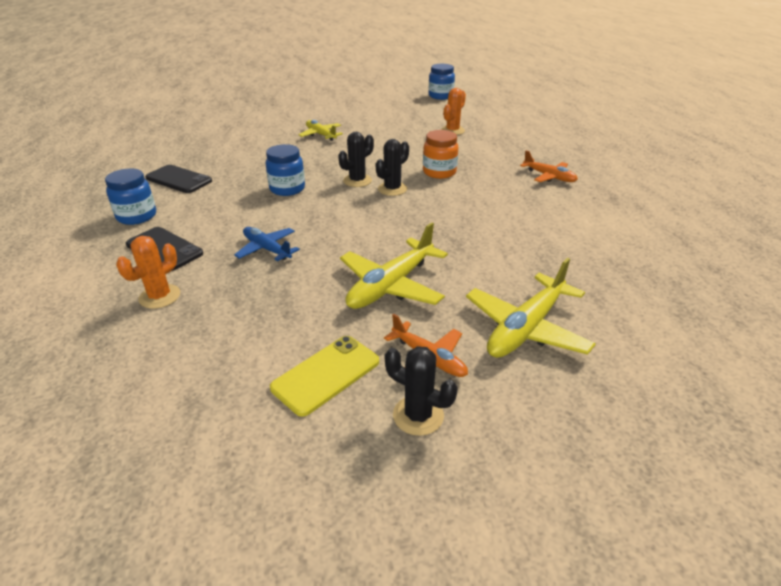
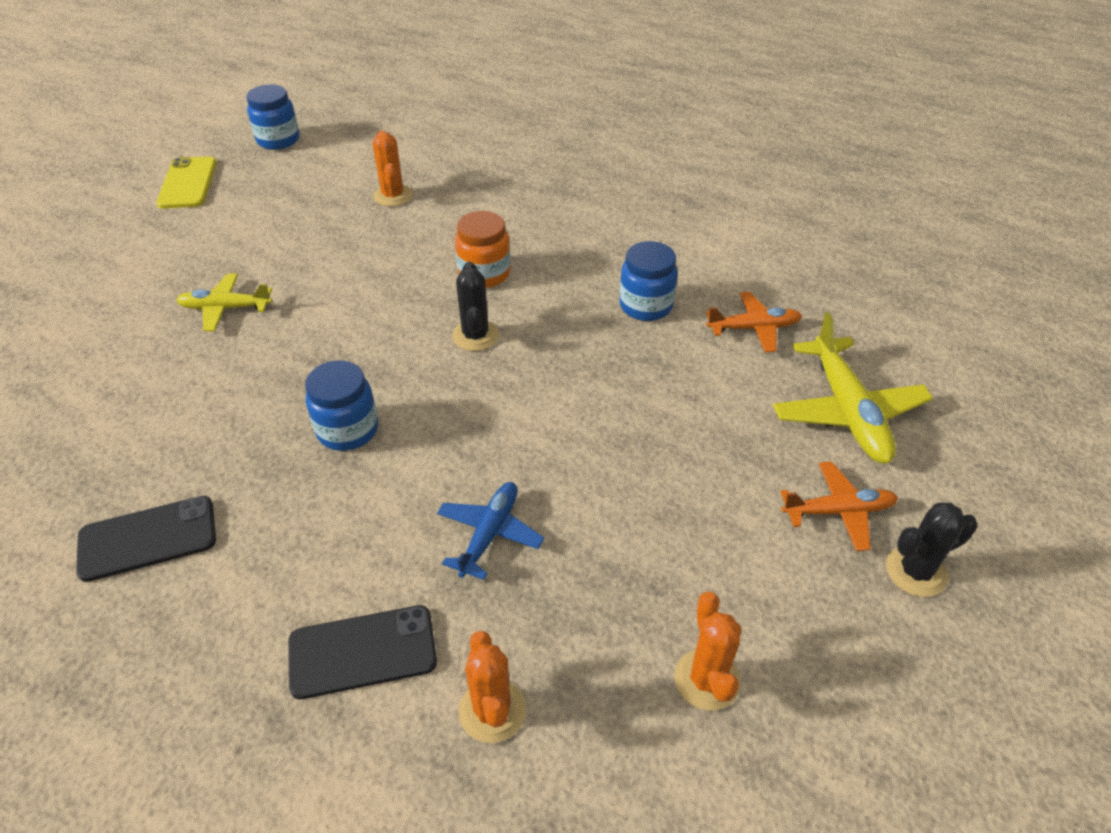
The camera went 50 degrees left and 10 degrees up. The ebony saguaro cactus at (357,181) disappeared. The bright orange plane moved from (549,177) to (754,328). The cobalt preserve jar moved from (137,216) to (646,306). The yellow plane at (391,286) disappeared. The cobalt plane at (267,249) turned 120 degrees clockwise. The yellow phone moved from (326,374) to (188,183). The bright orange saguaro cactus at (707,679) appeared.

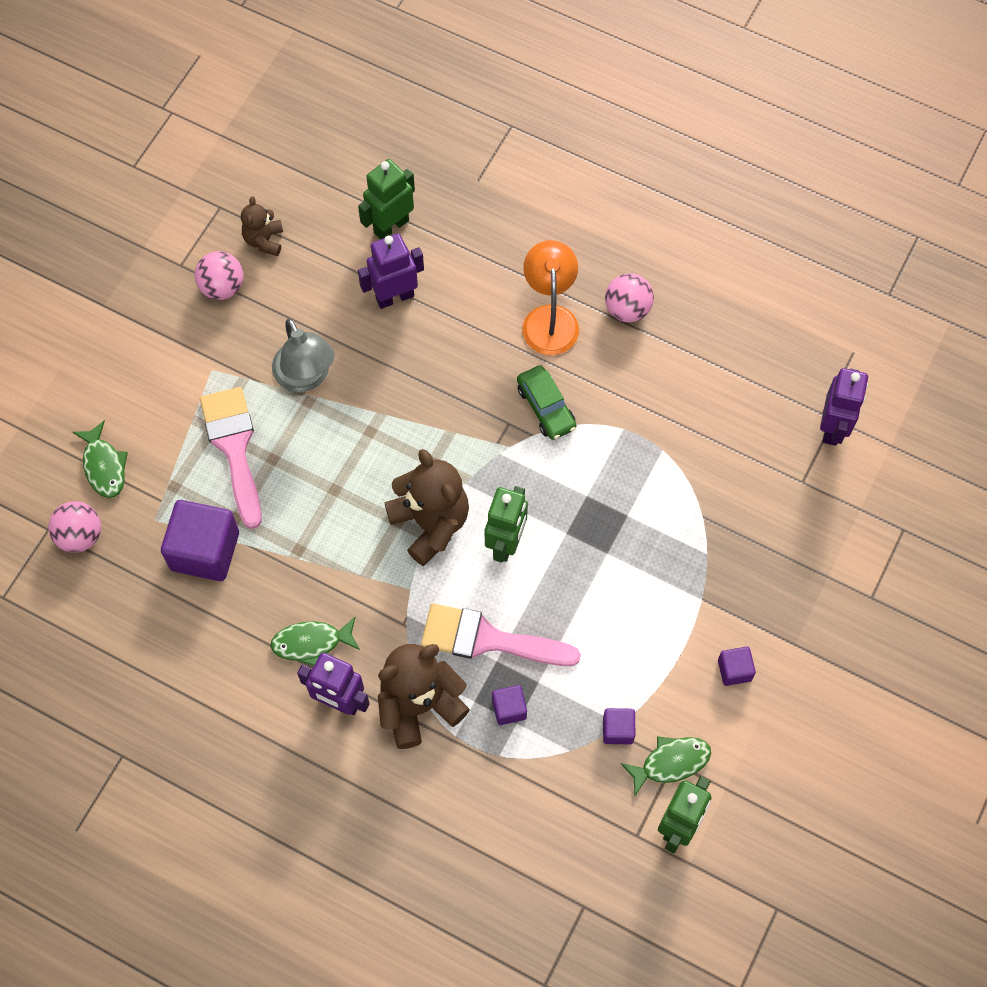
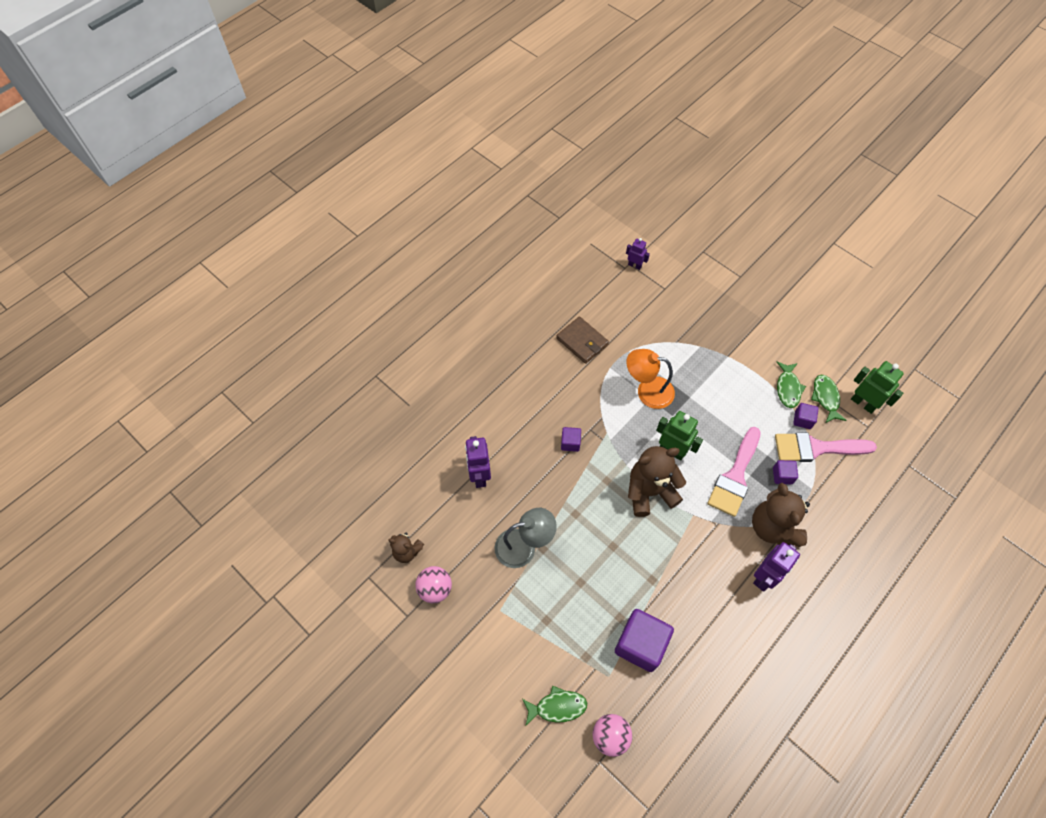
The camera went 75 degrees left and 5 degrees down. The green robot figure at (391,226) disappeared. The bright orange reading lamp moved from (549,318) to (647,391). The rose-pink ball at (627,309) disappeared. The green car at (546,407) disappeared. The purple robot figure at (833,427) changed to 0.60 times the size. The rose-pink brush moved from (234,448) to (816,448). The green toy fish moved from (311,643) to (788,388). The purple solid cube moved from (734,670) to (570,443). The dark brown wallet at (582,341) appeared.

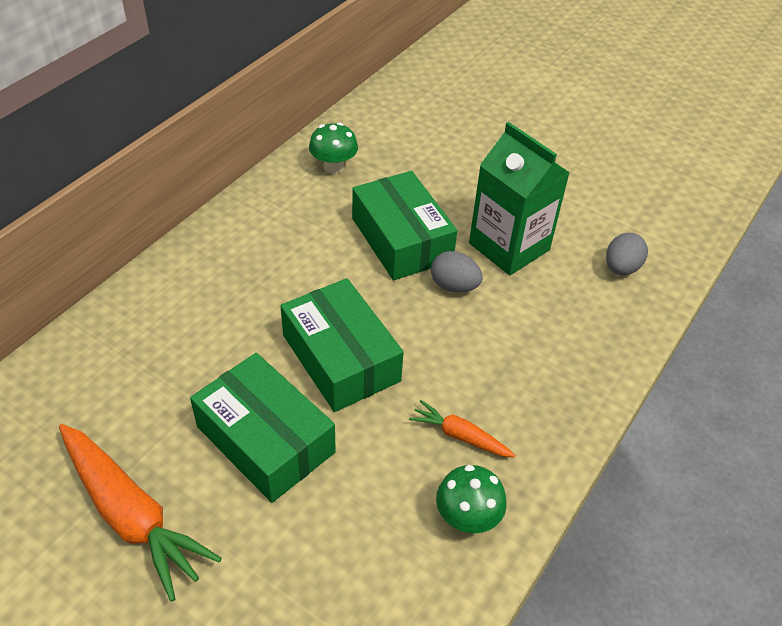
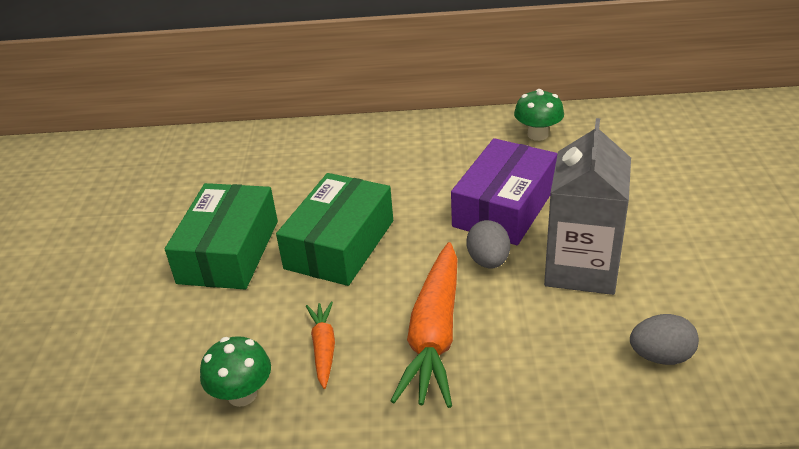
The camera went 60 degrees right and 10 degrees down. The green carton at (509,247) became the gray carton at (581,268). The green box at (401,239) became the purple box at (504,207). The bright orange carrot moved from (131,514) to (434,334).

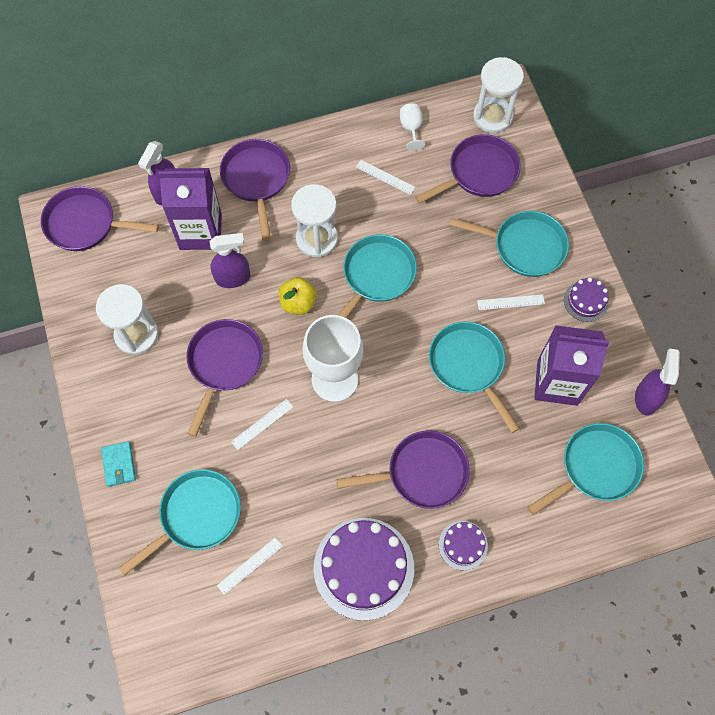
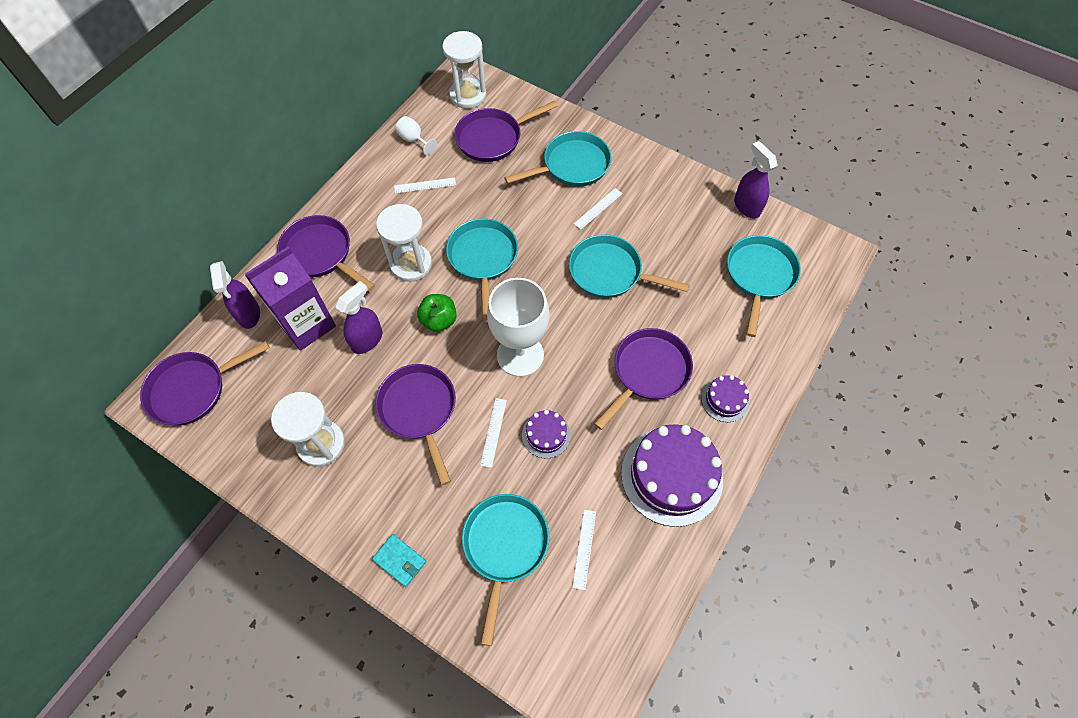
The camera went 40 degrees left and 5 degrees down. The purple pan at (479,173) turned 135 degrees counterclockwise. The yellow toy apple at (298,303) became the green toy apple at (439,320). The purple cake moved from (586,301) to (546,435). The purple carton at (557,382) disappeared.

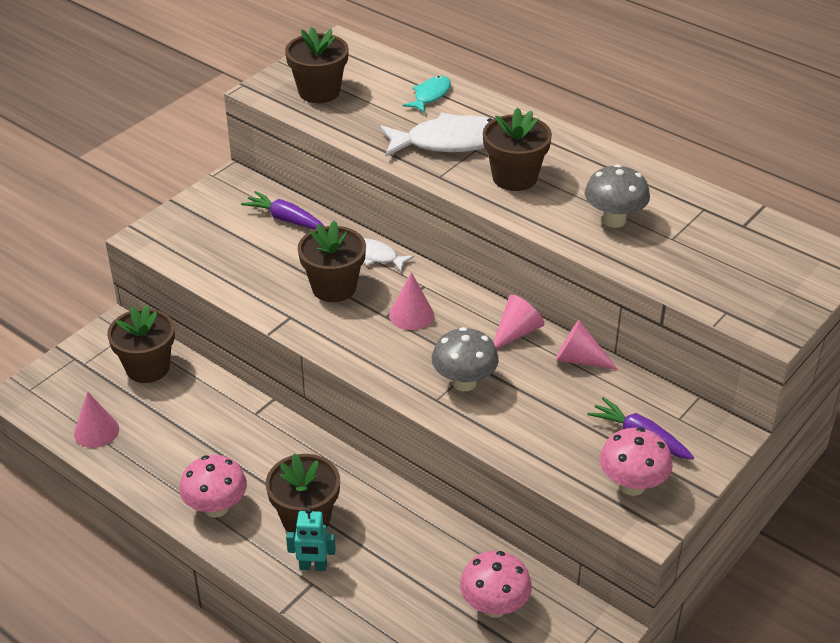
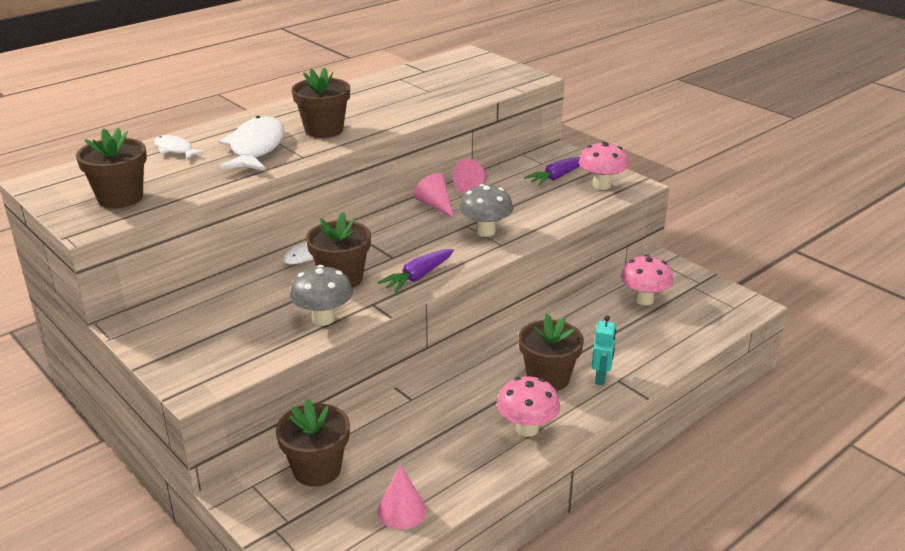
The camera went 80 degrees left and 10 degrees down. The turquoise toy fish at (430,95) became the white toy fish at (175,150). The gray mushroom moved from (614,220) to (323,319). The purple carrot moved from (285,219) to (418,277). The rose-pink cone shape at (411,315) disappeared.

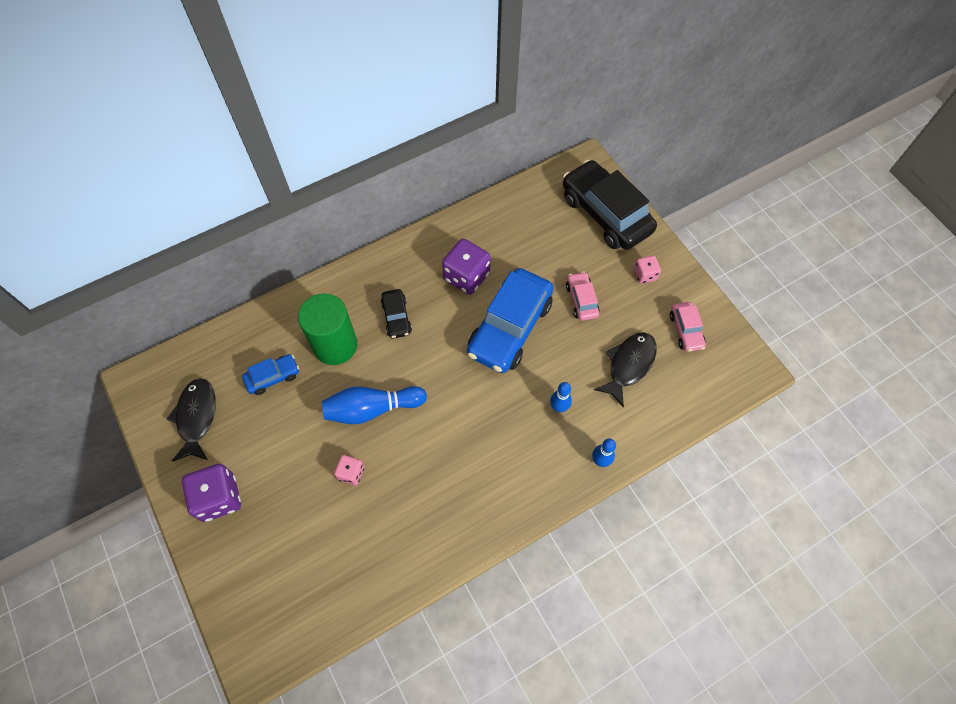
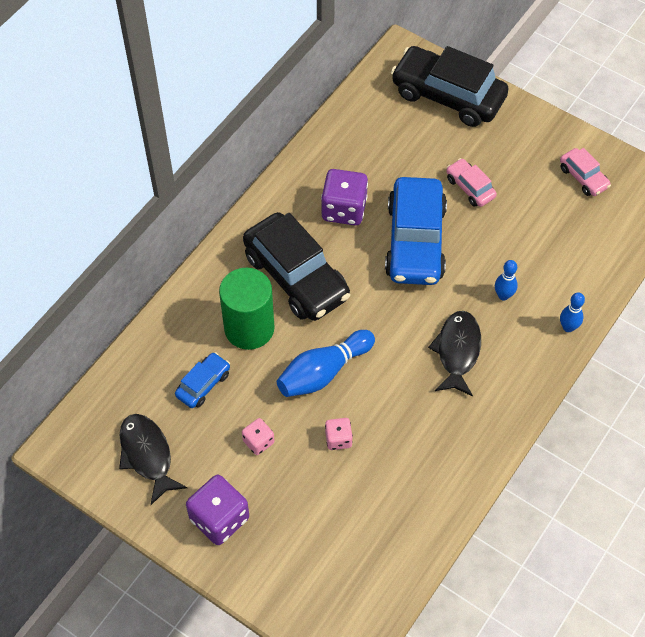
The camera went 25 degrees left and 5 degrees down. The rose-pink die moved from (645,275) to (258,442). The ebony car at (396,317) changed to 2.10 times the size. The ebony toy fish moved from (628,365) to (457,351).

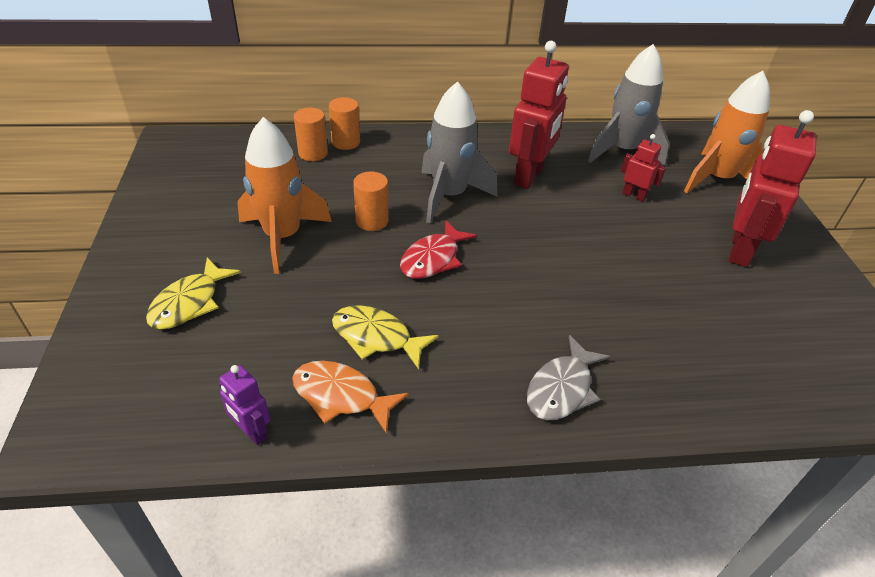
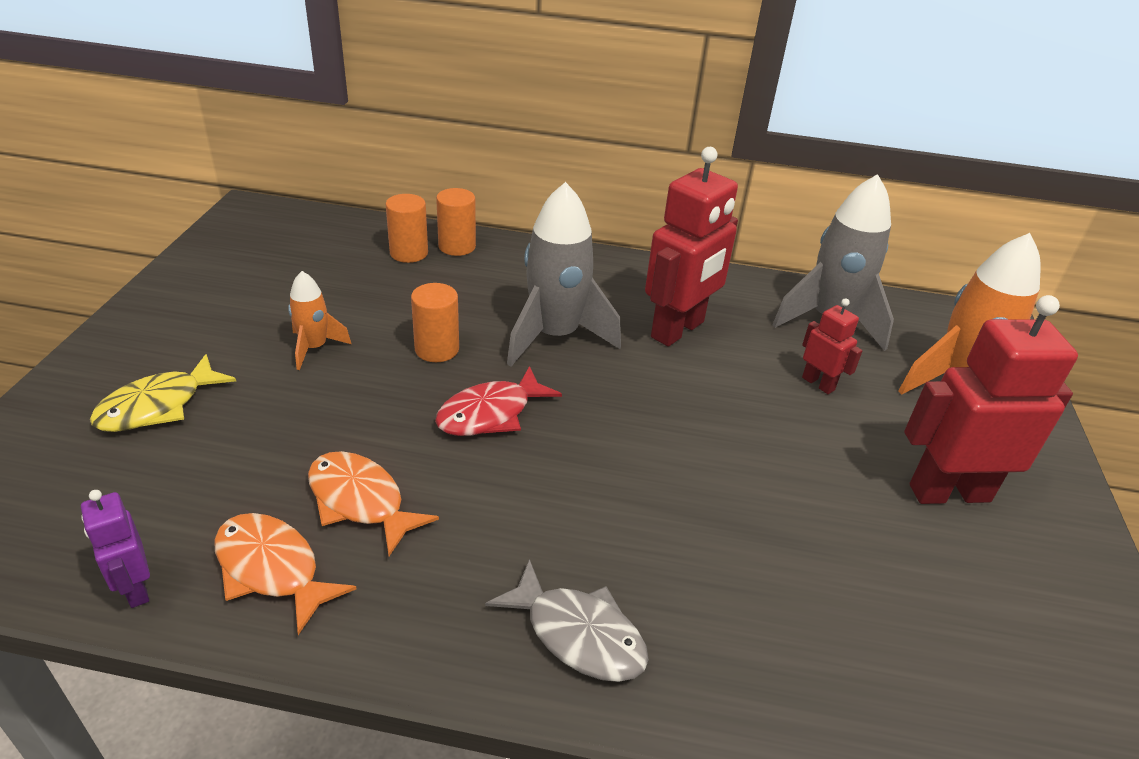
The camera went 15 degrees right and 5 degrees down. The crimson robot figure at (739,250) turned 45 degrees clockwise. The bright orange spaceship at (282,237) changed to 0.52 times the size. The yellow toy fish at (376,337) became the bright orange toy fish at (360,501). The gray toy fish at (562,388) turned 105 degrees counterclockwise.

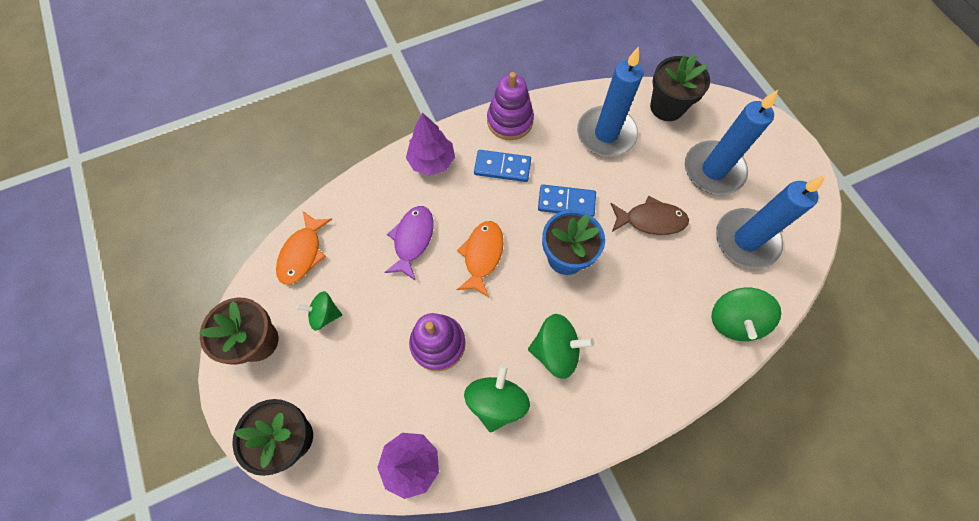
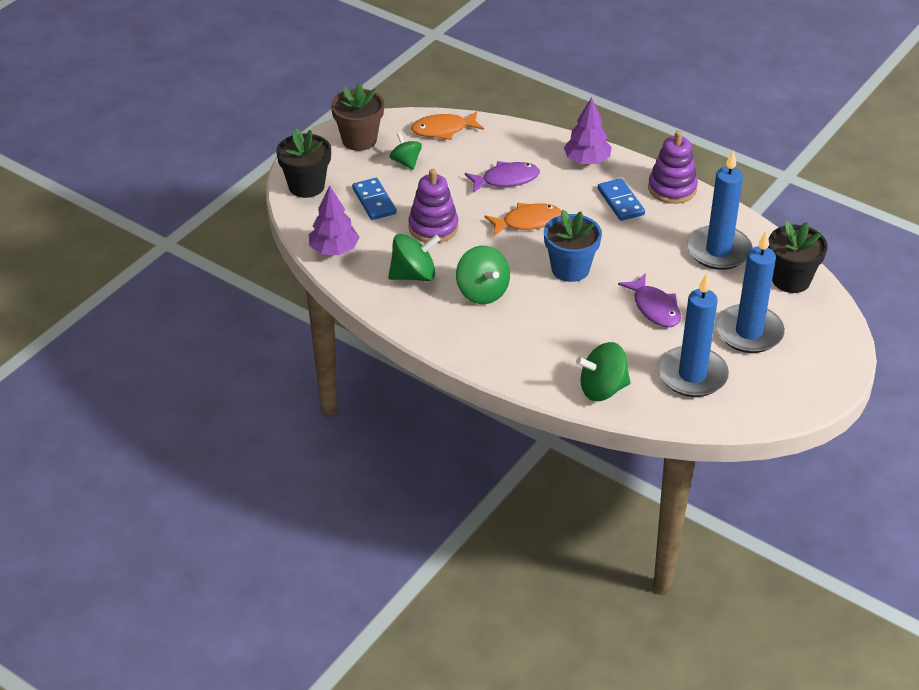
The camera went 60 degrees right and 25 degrees down. The cobalt domino moved from (566,202) to (374,201). The dark brown toy fish at (651,220) became the purple toy fish at (654,308).

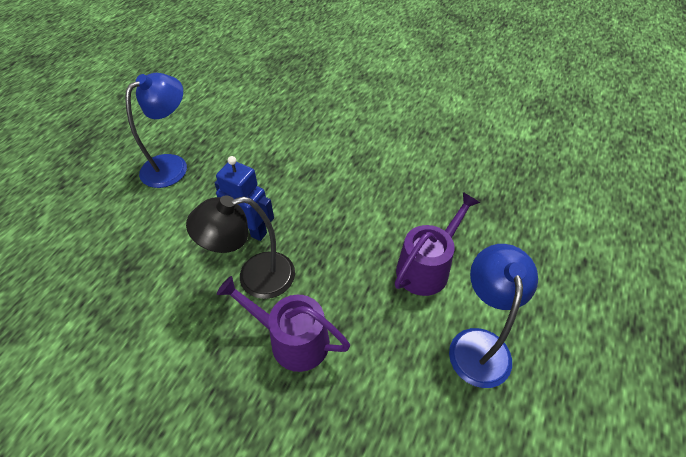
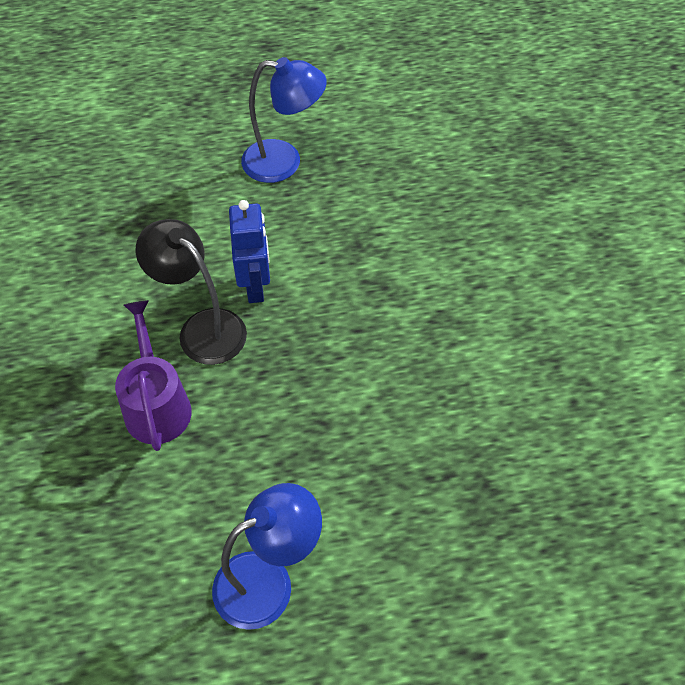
The camera went 55 degrees right and 5 degrees up. The purple sprinkling can at (426,267) disappeared.

